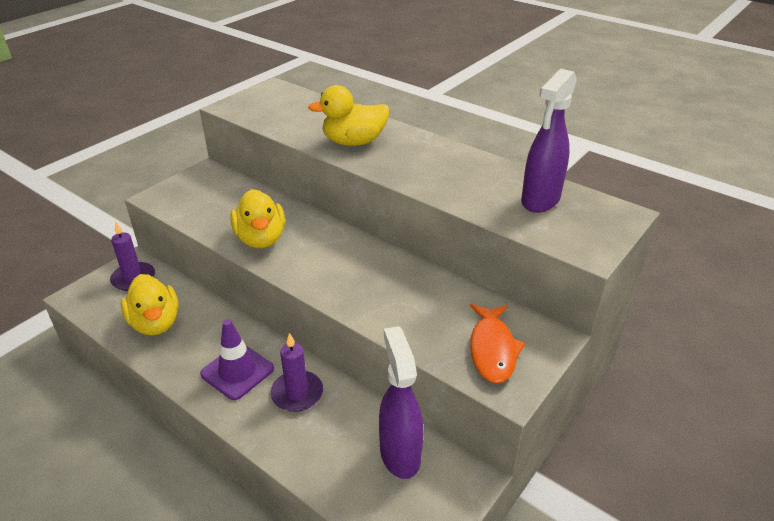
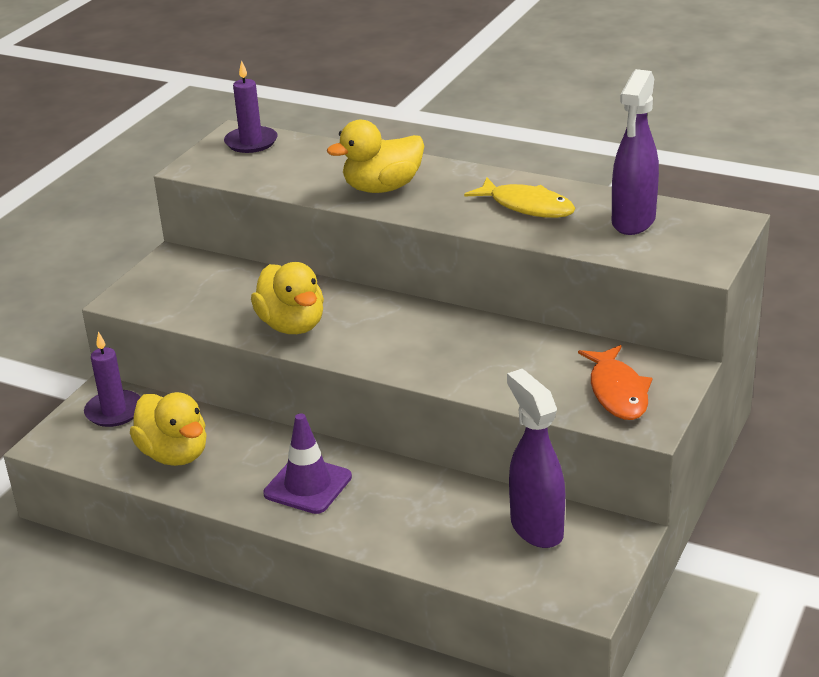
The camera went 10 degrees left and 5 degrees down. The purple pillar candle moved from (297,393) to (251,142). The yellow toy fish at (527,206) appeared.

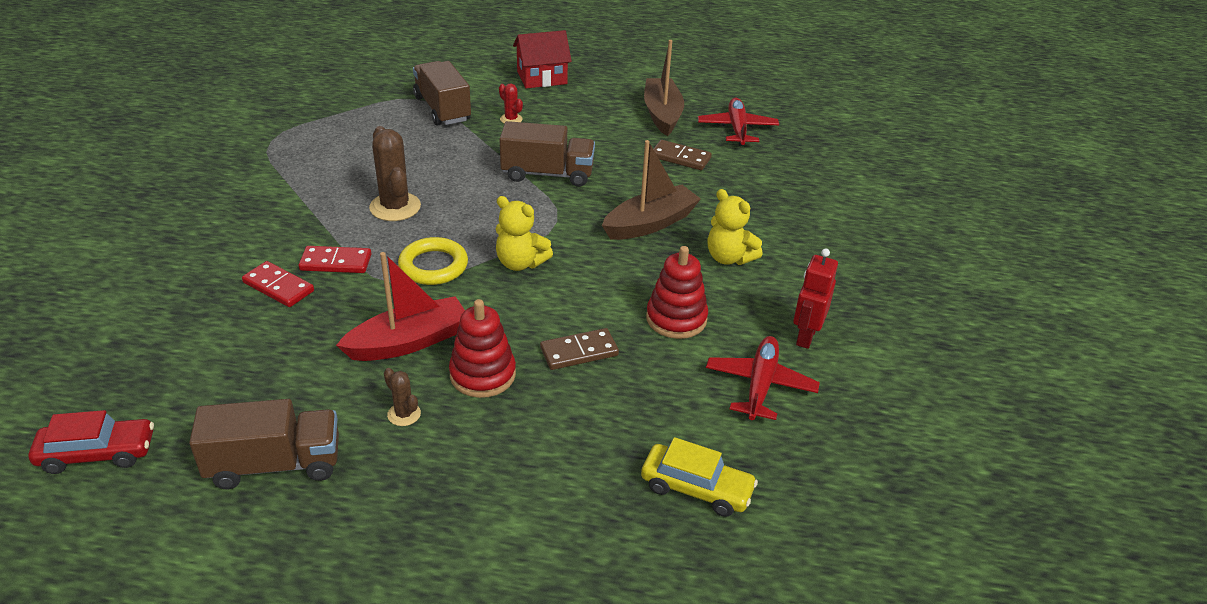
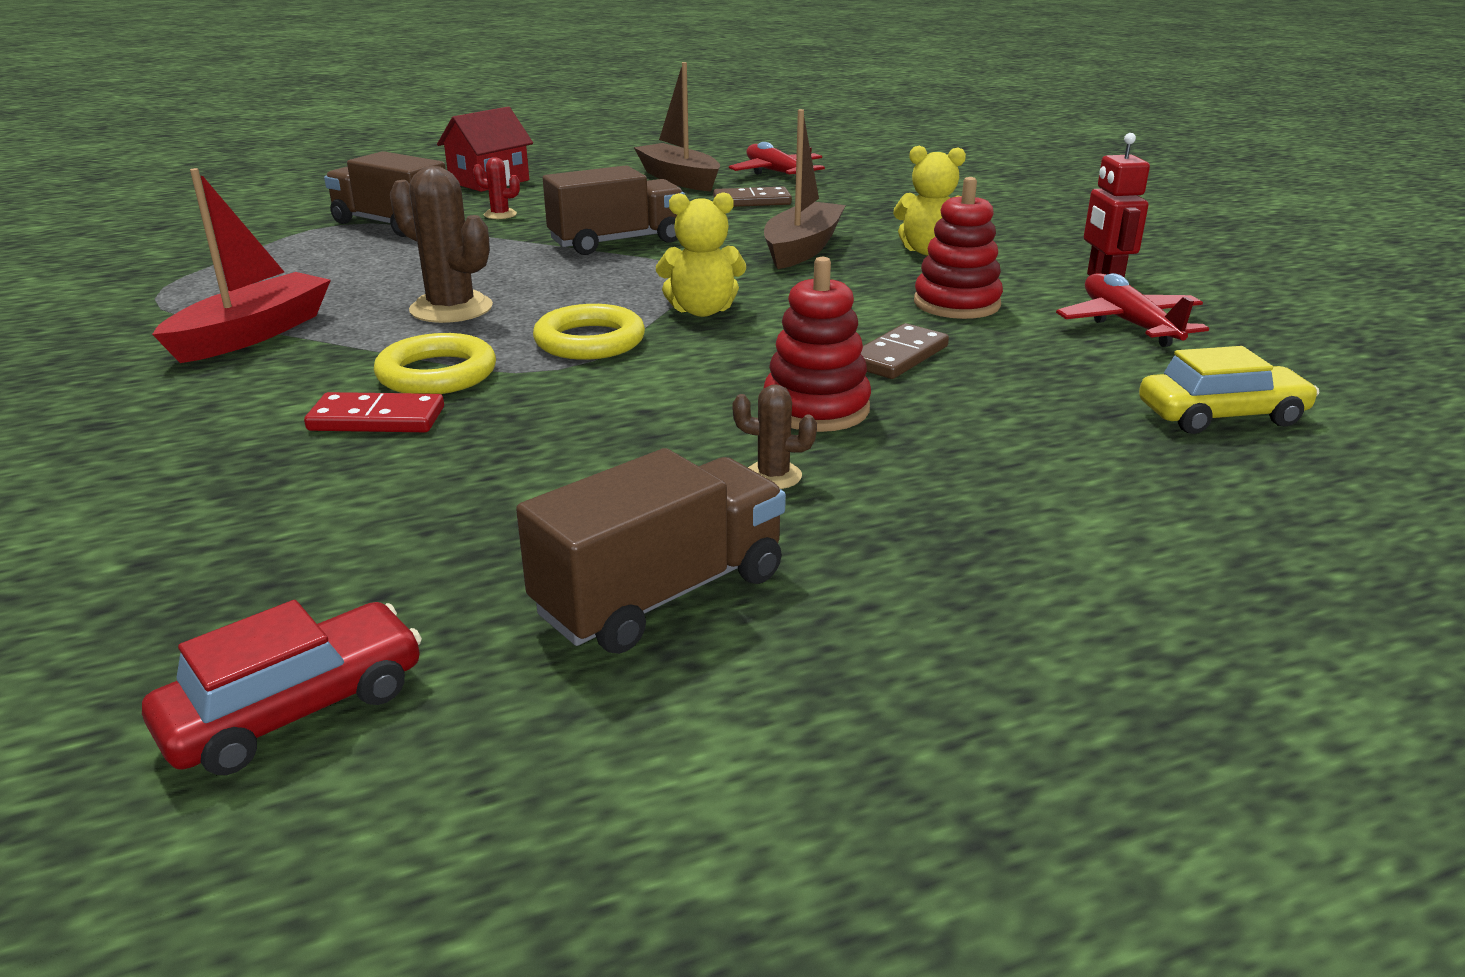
The camera went 30 degrees left and 10 degrees down. The crimson domino at (336,262) was replaced by the yellow torus at (437,374). The crimson toy boat moved from (408,342) to (253,334).

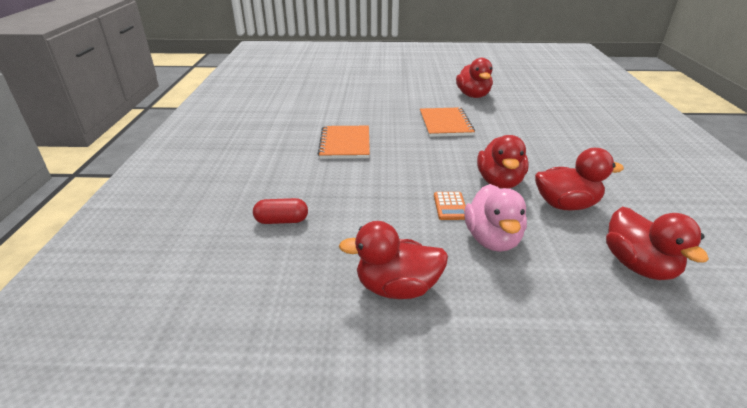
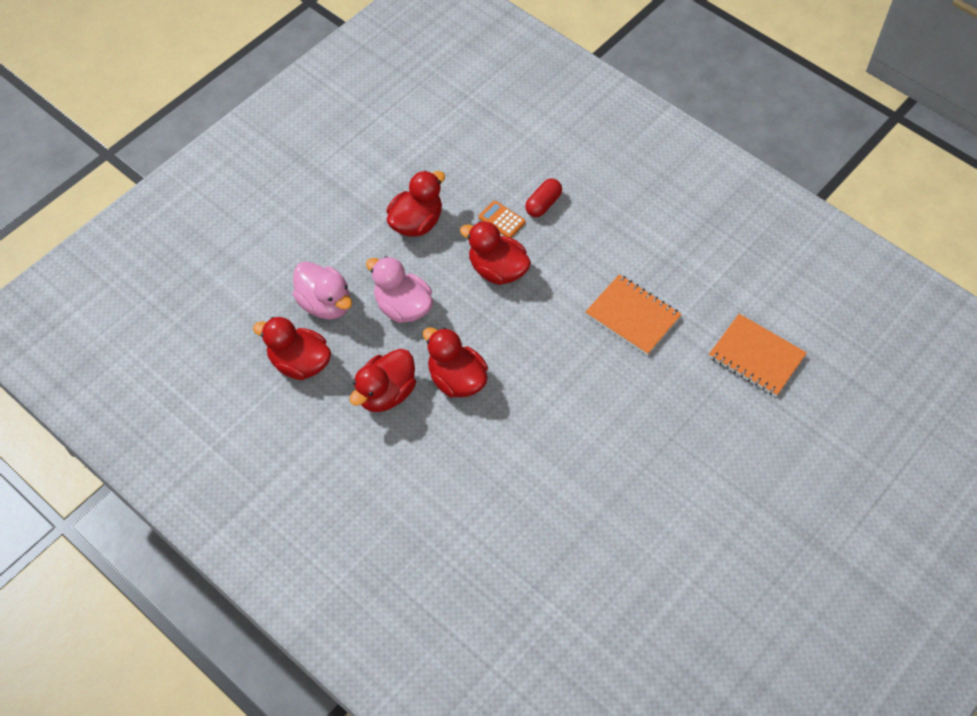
The camera went 130 degrees right and 25 degrees up. The crimson duck moved from (473,95) to (497,270). The bright orange notebook moved from (445,124) to (756,356). The bright orange pocket calculator moved from (450,206) to (502,220). The rose-pink duck at (325,304) appeared.

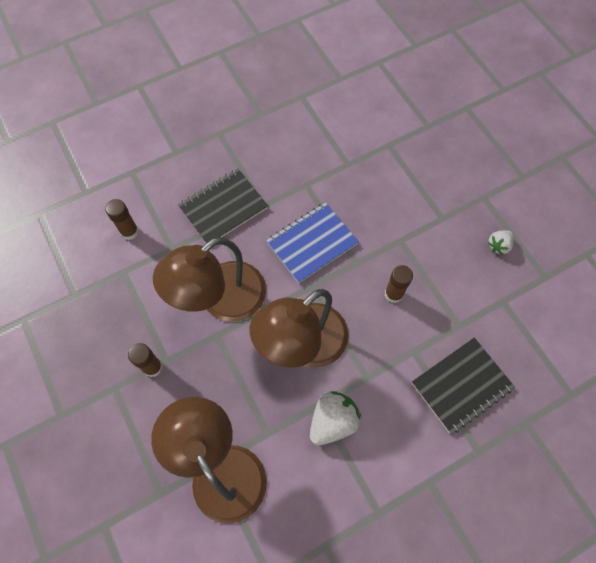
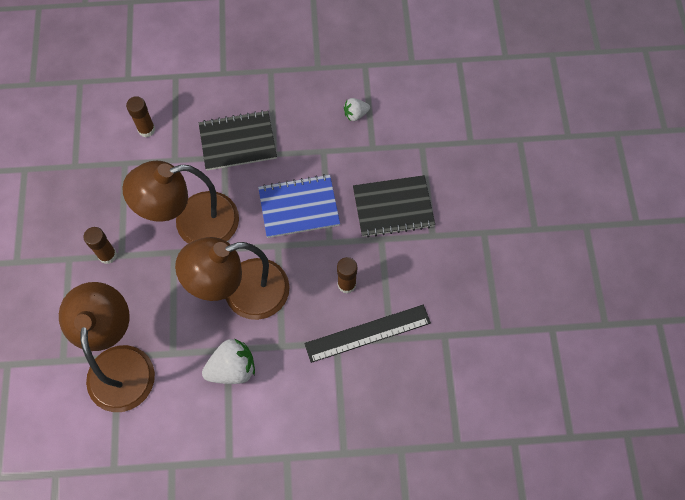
The camera went 25 degrees right and 0 degrees up. The white toy strawberry moved from (498,245) to (355,114). The ebony notebook moved from (461,385) to (393,207). The ebony straightedge at (367,333) appeared.

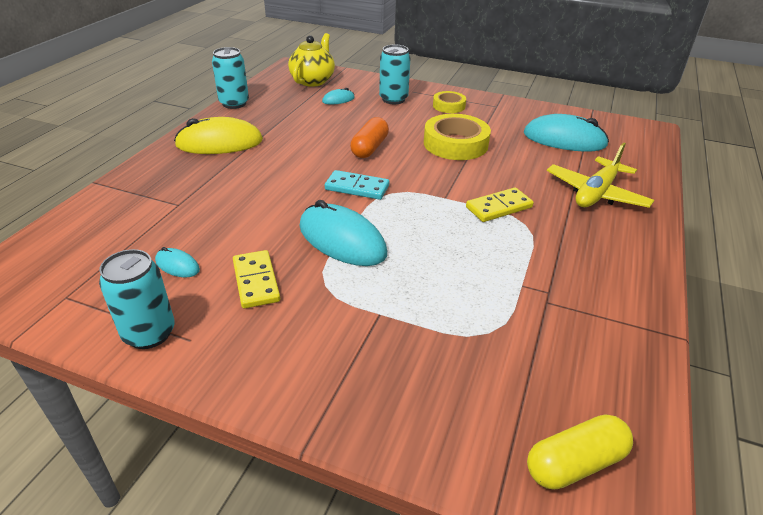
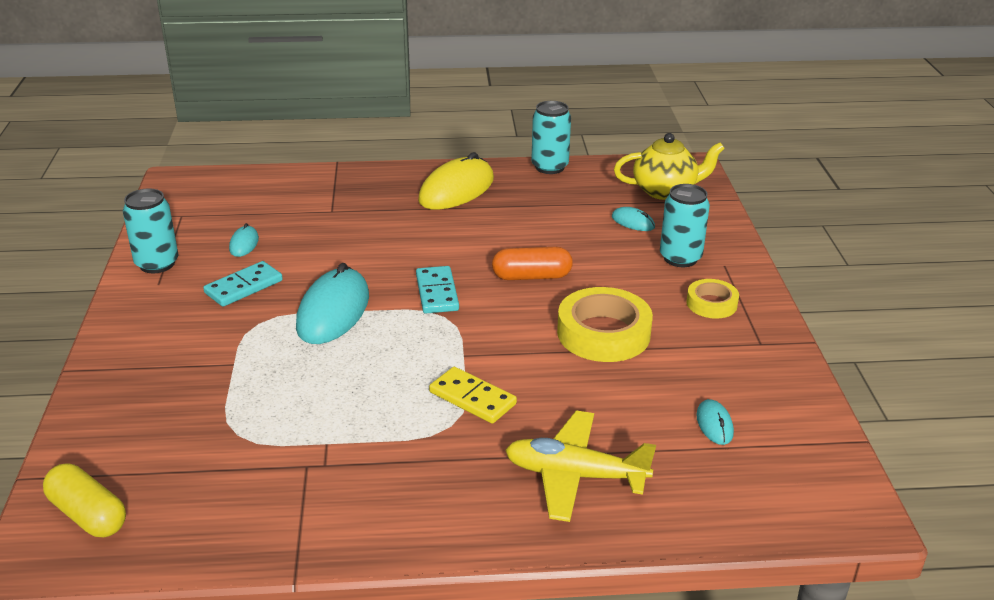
The camera went 65 degrees right and 5 degrees down. The turquoise mouse at (564,140) changed to 0.47 times the size. The yellow mouse at (219,143) turned 75 degrees clockwise. The yellow domino at (256,281) became the turquoise domino at (244,287).

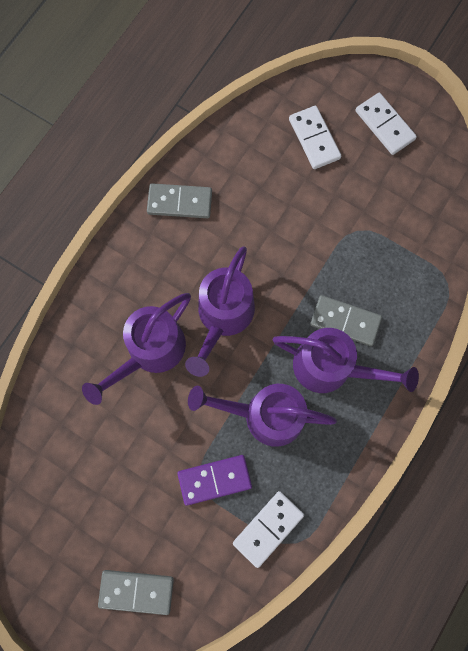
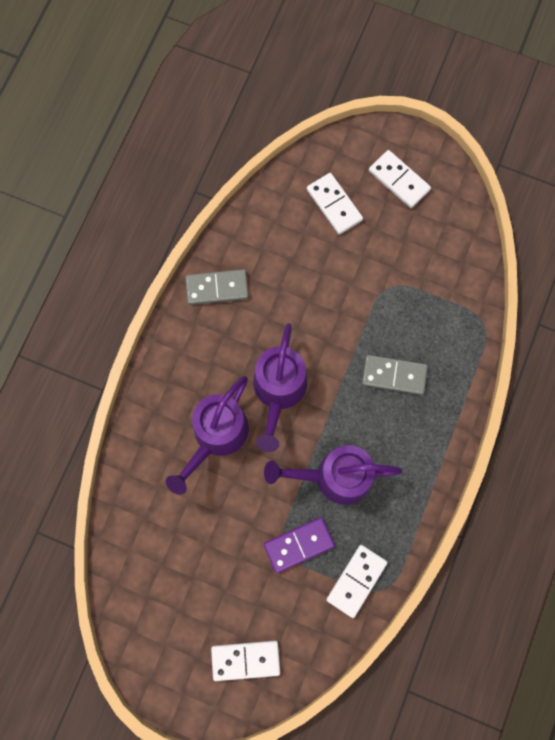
The camera went 10 degrees left and 0 degrees up. The purple sprinkling can at (332,367) disappeared. The gray domino at (136,591) became the white domino at (245,660).

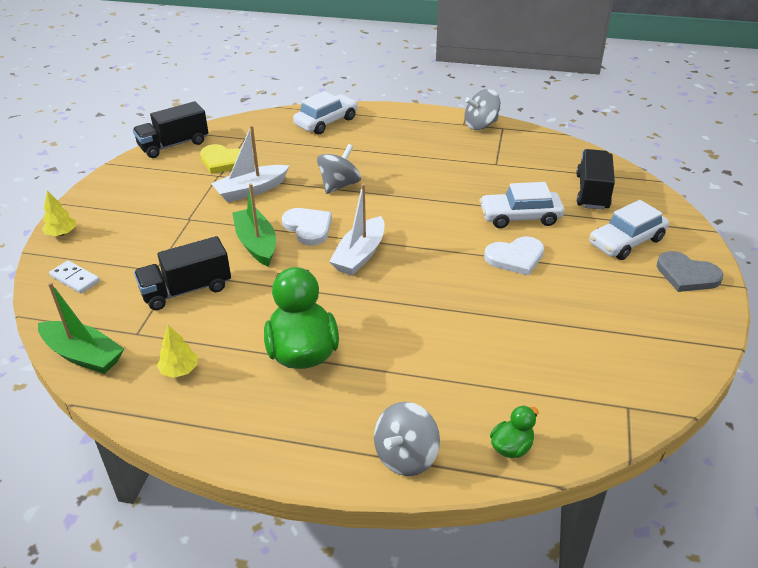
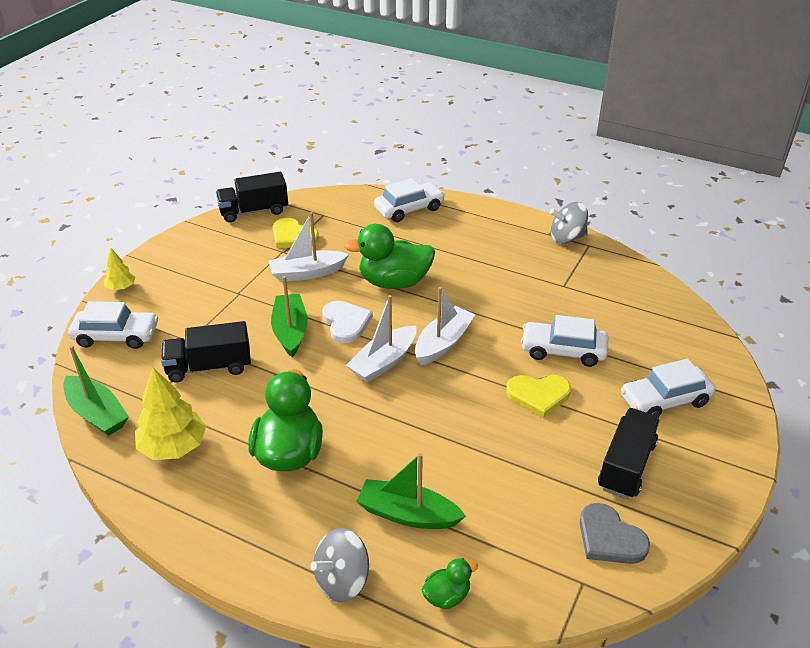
The camera went 15 degrees right and 0 degrees up. The gray spinning top at (339,185) was replaced by the green duck at (394,282). The ebony lorry moved from (592,192) to (626,465). The white heart at (515,257) became the yellow heart at (538,395). The gray heart moved from (687,275) to (609,538). The white domino at (75,279) was replaced by the white car at (116,336). The yellow fir tree at (179,370) changed to 1.82 times the size. The white toy boat at (443,343) appeared. The green toy boat at (408,514) appeared.

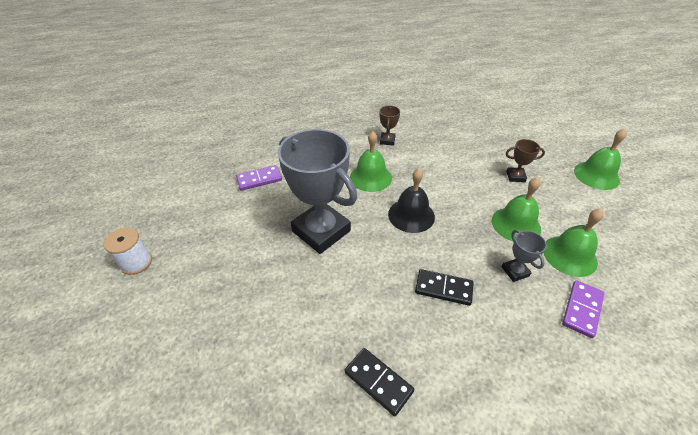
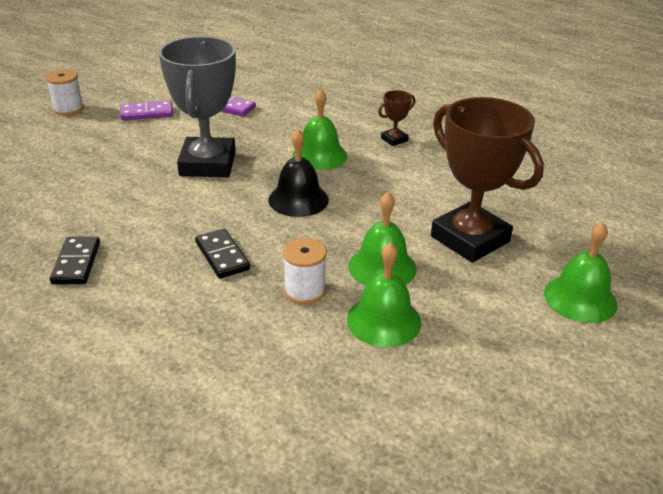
The camera went 45 degrees right and 10 degrees down. The dark brown award cup at (515,176) changed to 2.36 times the size. The gray award cup at (515,271) was replaced by the white bobbin at (304,291). The purple domino moved from (582,309) to (147,113).

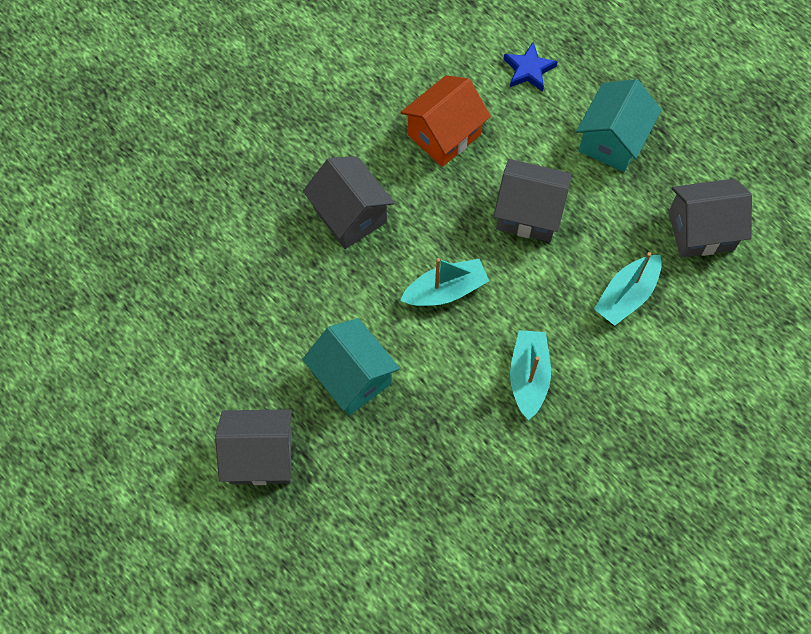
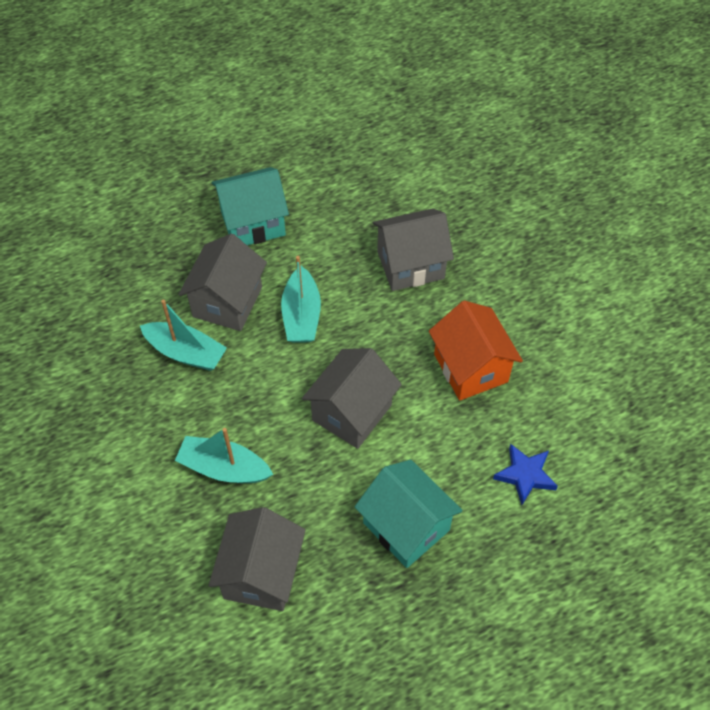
The camera went 110 degrees right and 10 degrees down. The turquoise toy boat at (626,295) turned 45 degrees counterclockwise. The gray house moved from (260,456) to (227,302).

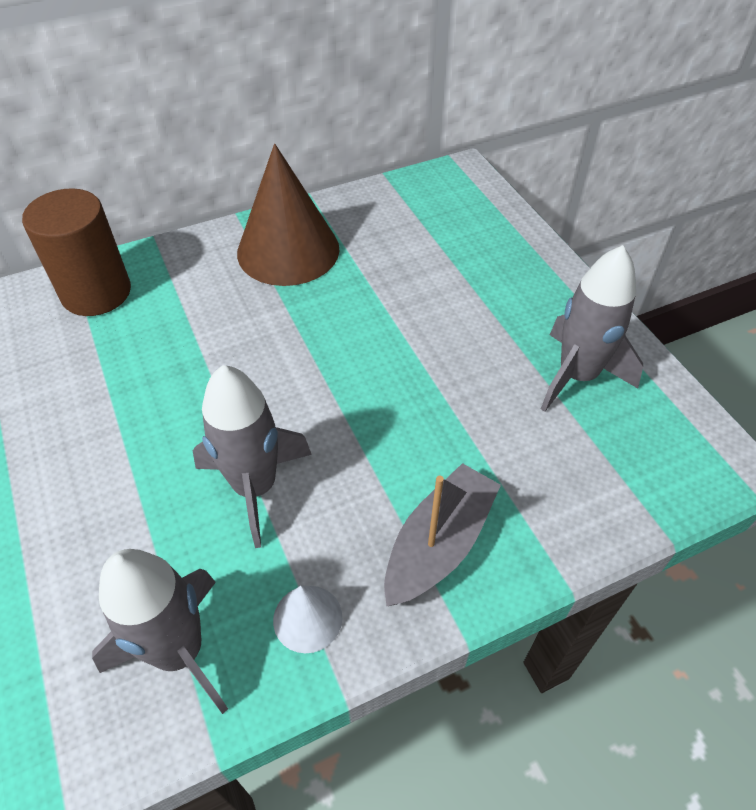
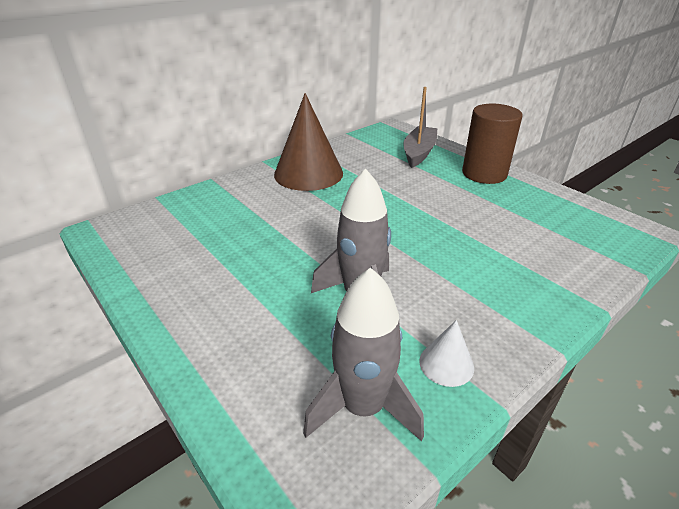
The camera went 15 degrees left and 15 degrees down. The dark brown cylinder moved from (96,292) to (484,173). The gray spaceship at (577,376) disappeared. The gray toy boat moved from (439,544) to (419,153).

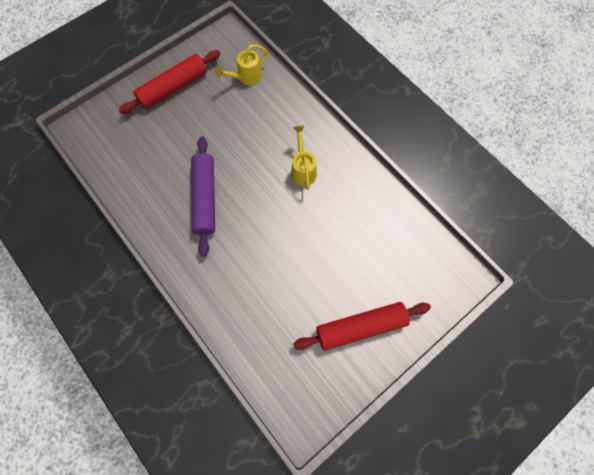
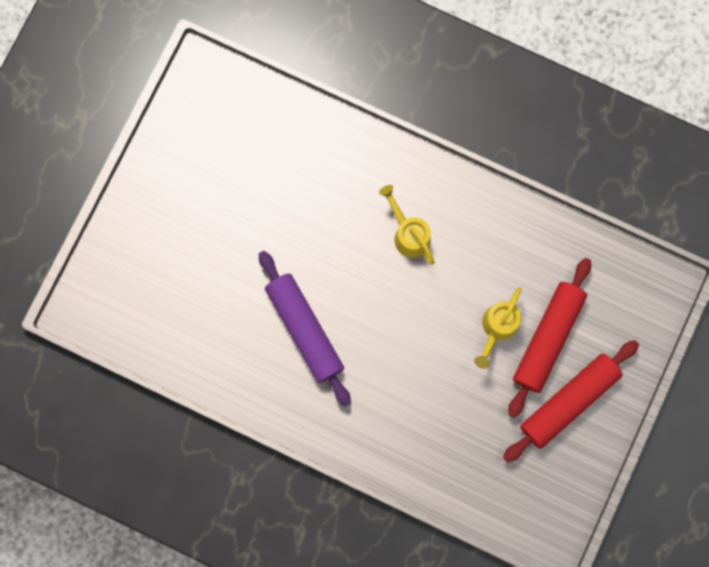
The camera went 25 degrees left and 10 degrees up. The yellow sprinkling can moved from (246,77) to (496,328). The crimson rolling pin moved from (173,88) to (547,338).

